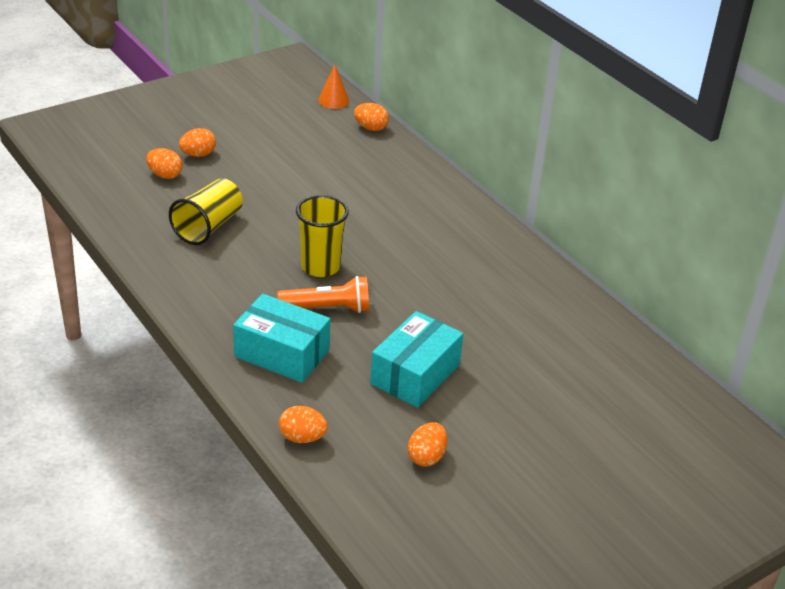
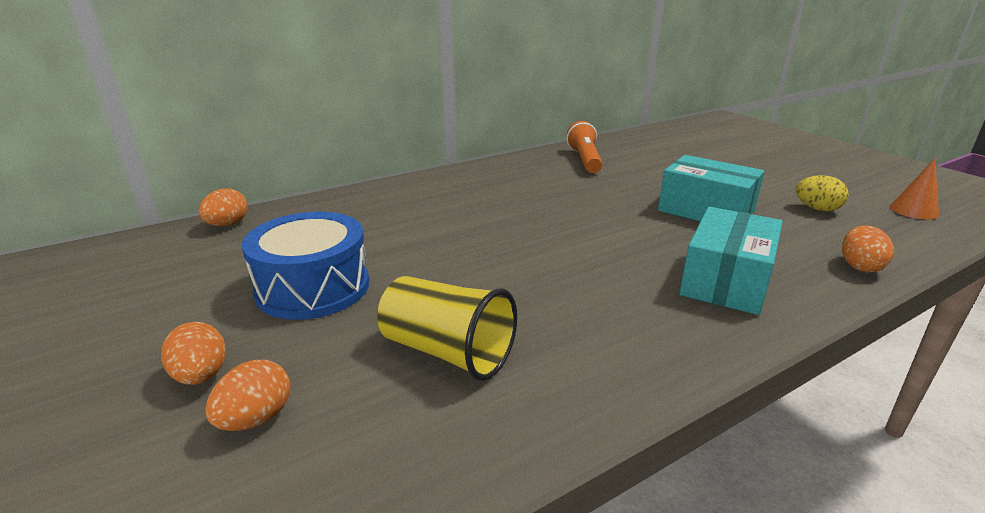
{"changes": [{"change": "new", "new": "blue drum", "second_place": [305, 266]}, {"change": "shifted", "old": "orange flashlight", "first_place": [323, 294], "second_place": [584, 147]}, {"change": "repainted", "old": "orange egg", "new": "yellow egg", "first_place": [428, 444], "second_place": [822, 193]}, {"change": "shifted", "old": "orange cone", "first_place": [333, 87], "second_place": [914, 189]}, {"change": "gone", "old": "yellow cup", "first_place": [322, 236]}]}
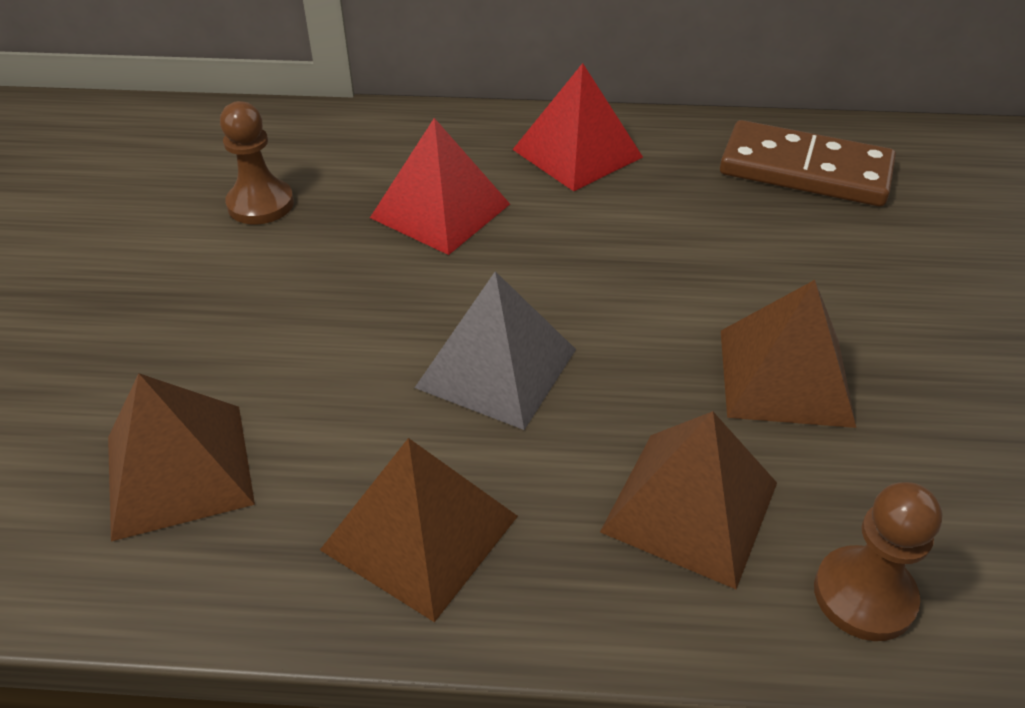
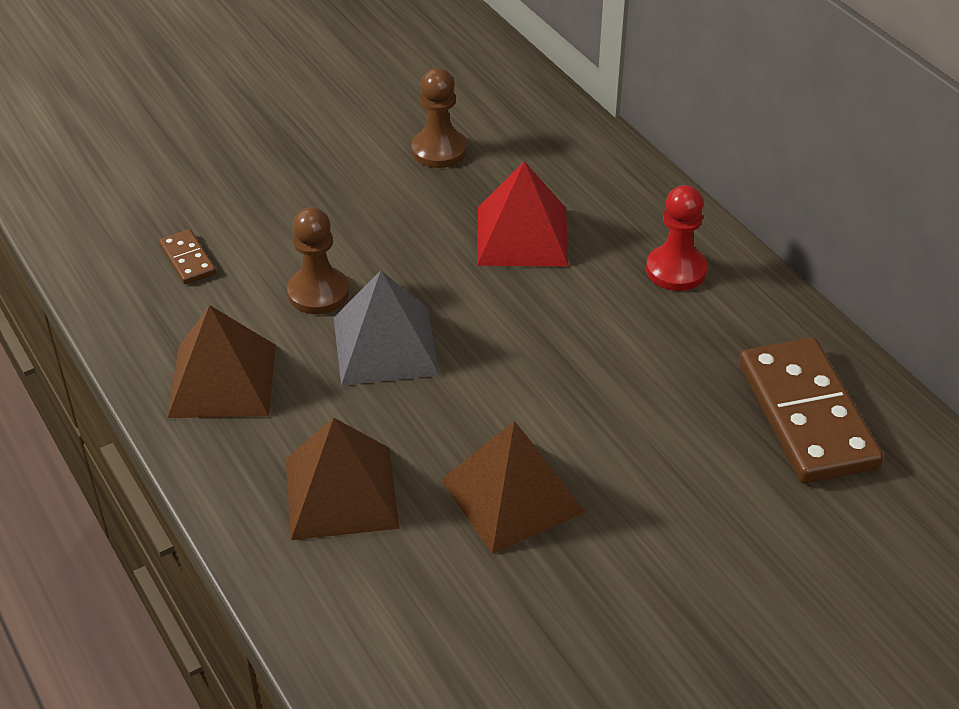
{"changes": [{"change": "swapped", "old": "brown pyramid", "new": "brown domino", "first_place": [181, 457], "second_place": [187, 256]}, {"change": "shifted", "old": "brown pawn", "first_place": [878, 561], "second_place": [318, 260]}, {"change": "swapped", "old": "red pyramid", "new": "red pawn", "first_place": [577, 127], "second_place": [676, 238]}]}
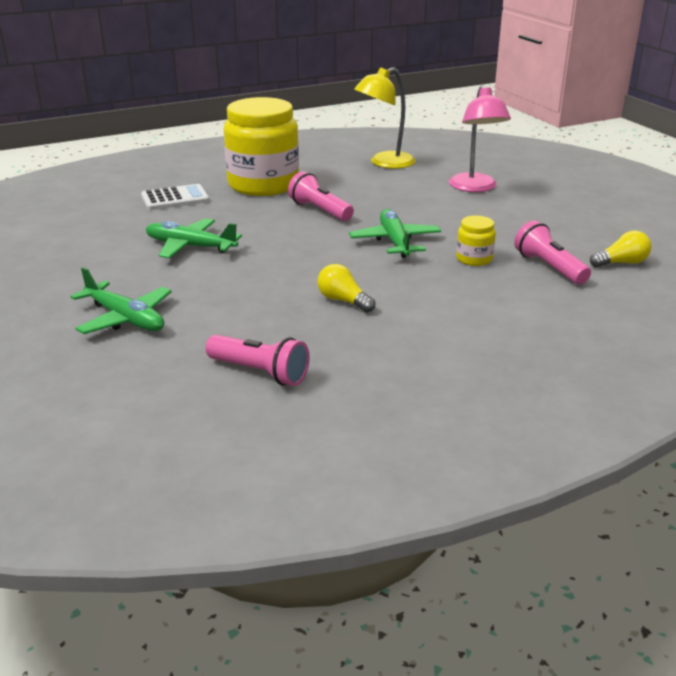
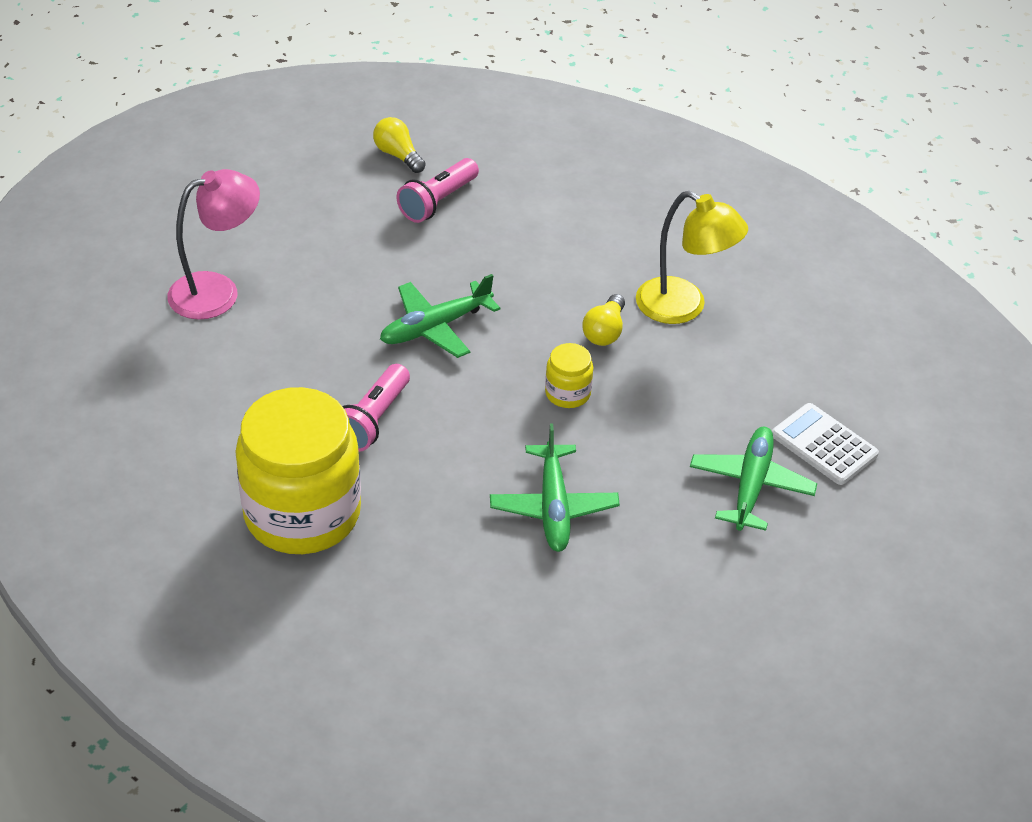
{"changes": [{"change": "shifted", "old": "yellow jar", "first_place": [476, 241], "second_place": [569, 375]}, {"change": "shifted", "old": "yellow lamp", "first_place": [385, 118], "second_place": [692, 257]}, {"change": "shifted", "old": "white calculator", "first_place": [175, 197], "second_place": [825, 444]}, {"change": "gone", "old": "pink flashlight", "first_place": [257, 360]}]}
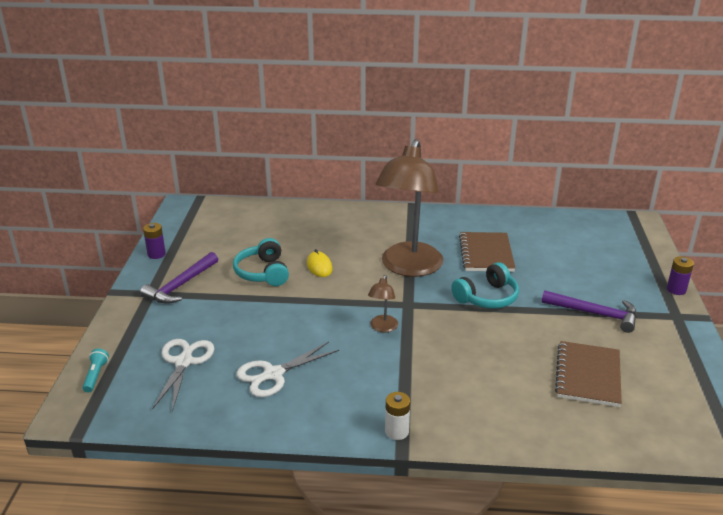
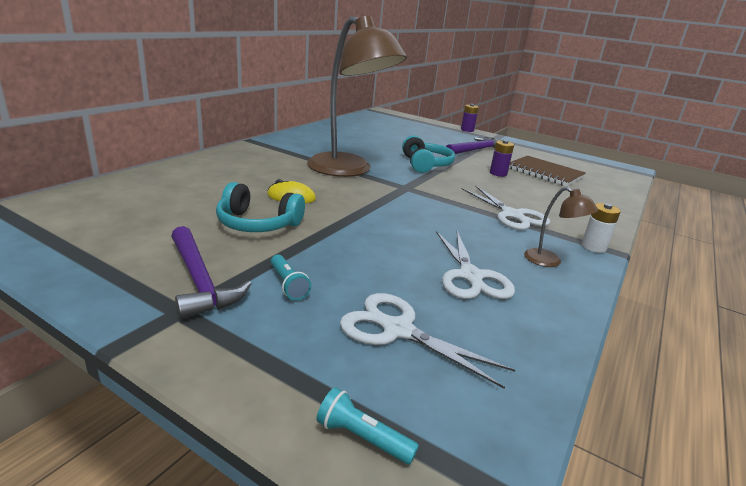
{"changes": [{"change": "new", "new": "turquoise flashlight", "second_place": [291, 277]}, {"change": "new", "new": "white scissors", "second_place": [506, 207]}, {"change": "shifted", "old": "purple battery", "first_place": [154, 241], "second_place": [502, 158]}, {"change": "shifted", "old": "brown lamp", "first_place": [383, 303], "second_place": [561, 227]}, {"change": "gone", "old": "brown notebook", "first_place": [487, 252]}]}
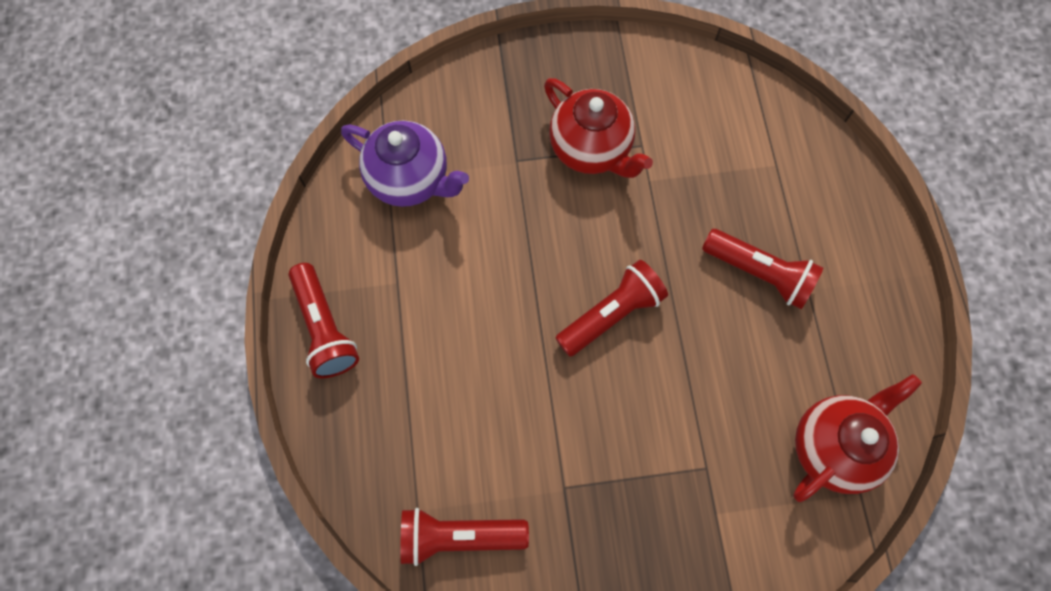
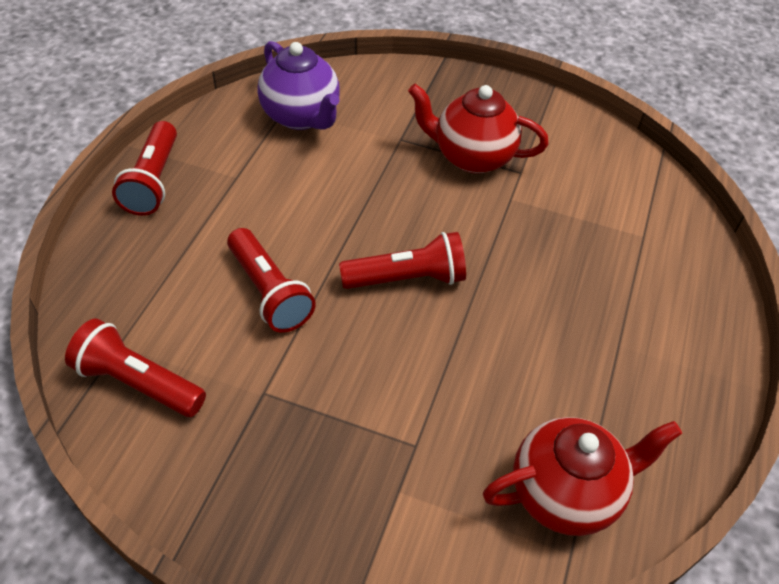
{"changes": [{"change": "shifted", "old": "red flashlight", "first_place": [763, 269], "second_place": [271, 280]}, {"change": "rotated", "old": "red teapot", "first_place": [598, 128], "second_place": [478, 129], "degrees": 120}]}
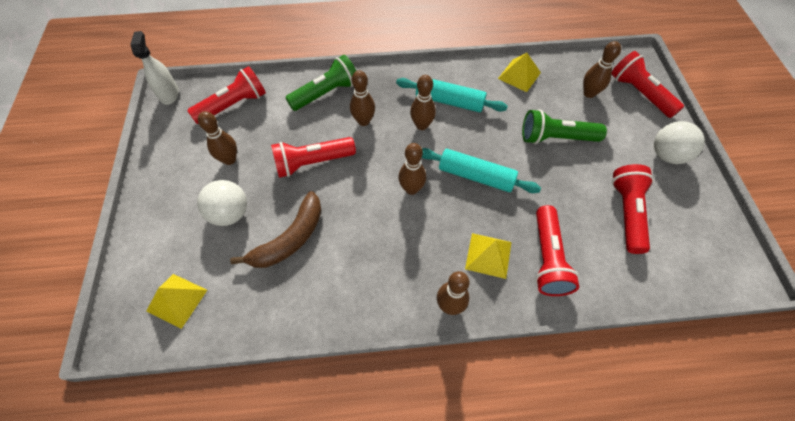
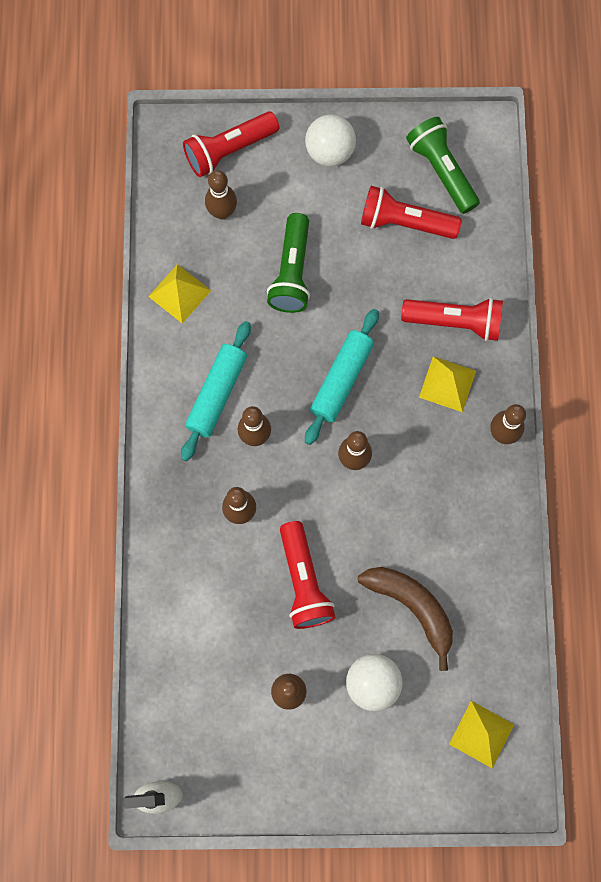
{"changes": [{"change": "shifted", "old": "green flashlight", "first_place": [320, 83], "second_place": [443, 165]}, {"change": "gone", "old": "red flashlight", "first_place": [226, 95]}]}
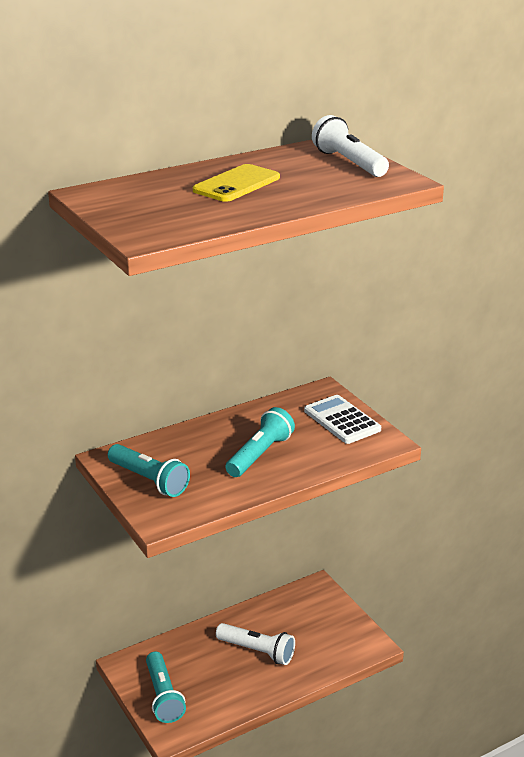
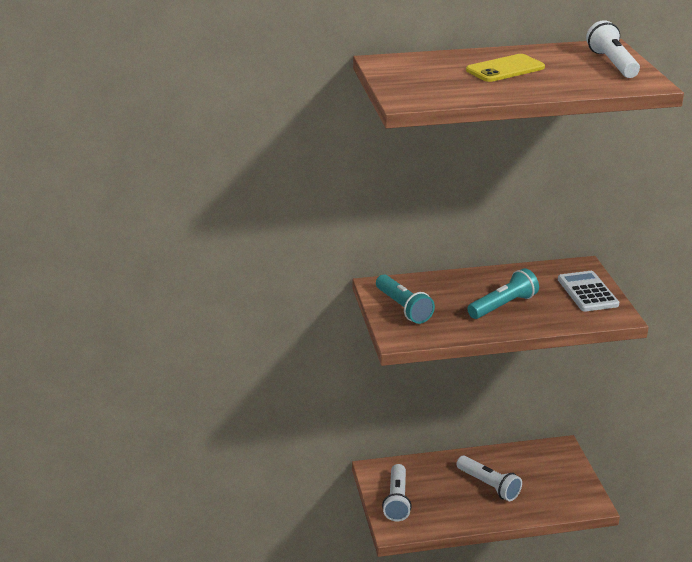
{"changes": [{"change": "repainted", "old": "turquoise flashlight", "new": "white flashlight", "first_place": [166, 687], "second_place": [397, 492]}]}
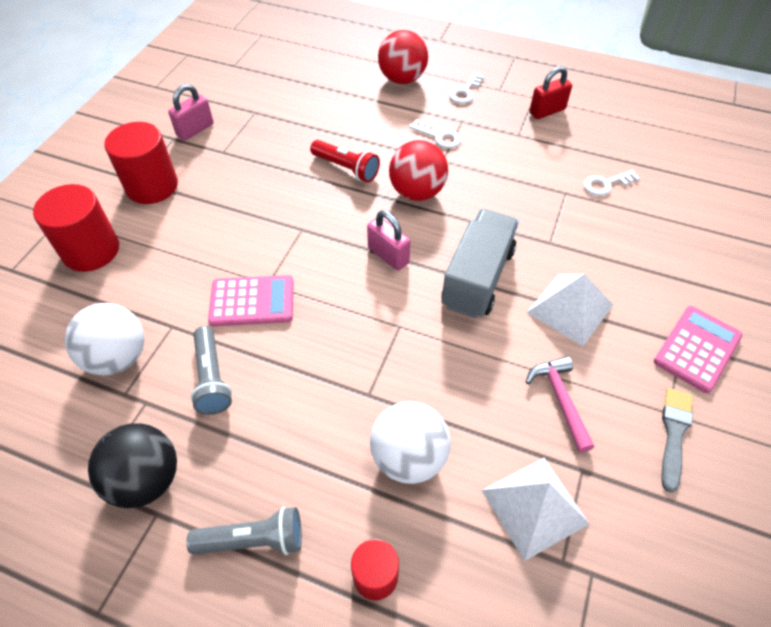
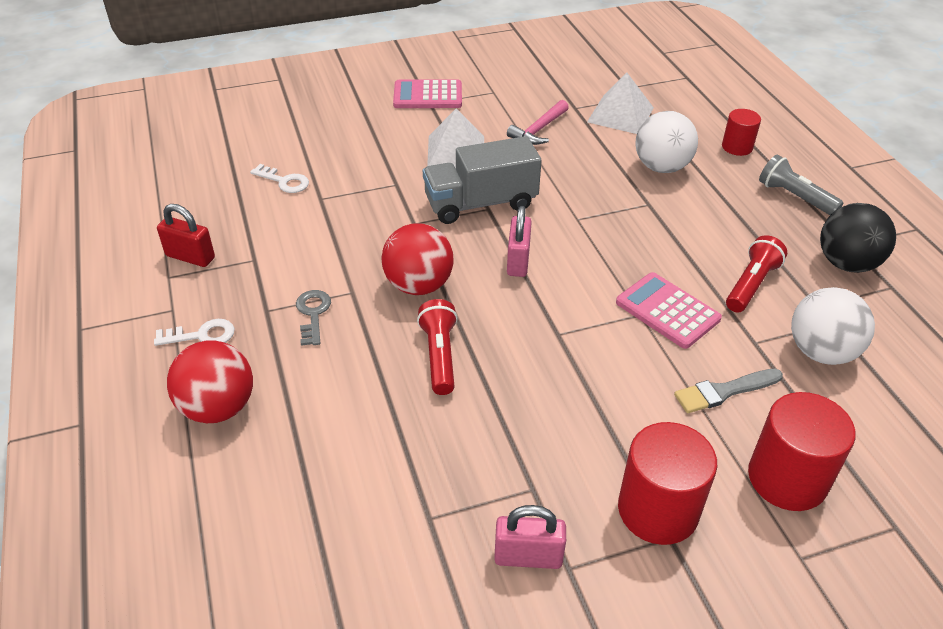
{"changes": [{"change": "repainted", "old": "white key", "new": "grey key", "first_place": [435, 133], "second_place": [313, 318]}, {"change": "shifted", "old": "grey brush", "first_place": [677, 440], "second_place": [728, 391]}, {"change": "repainted", "old": "grey flashlight", "new": "red flashlight", "first_place": [211, 370], "second_place": [756, 273]}]}
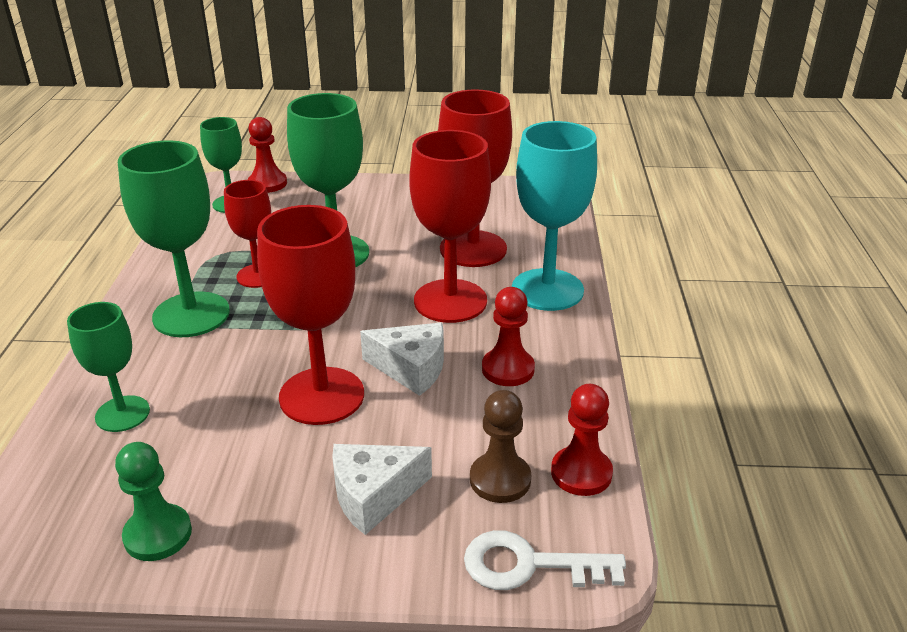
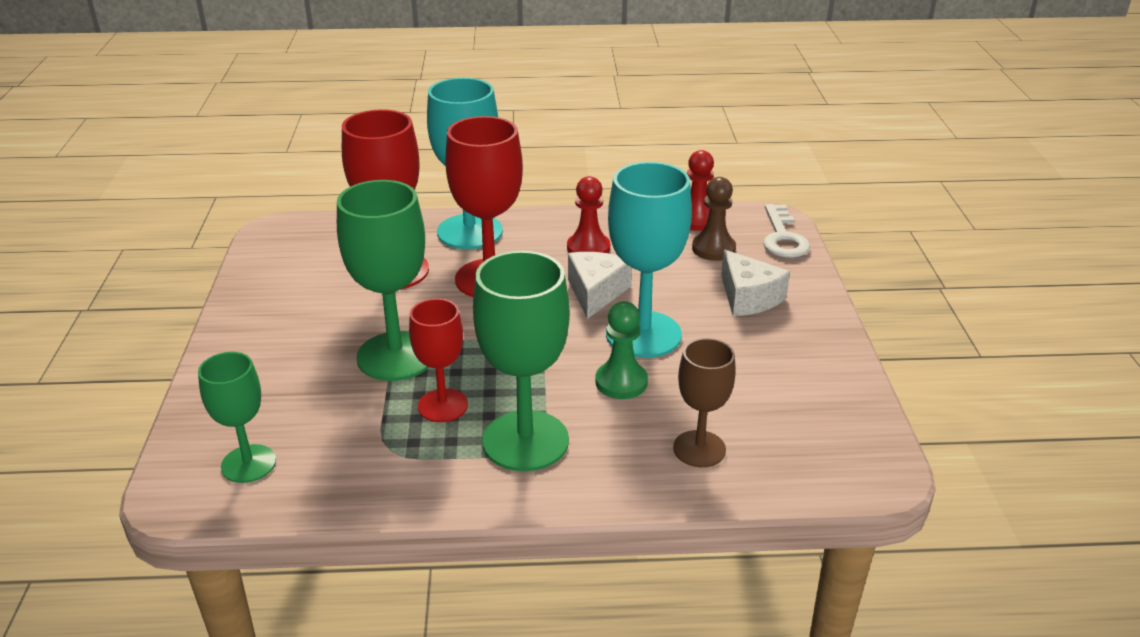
{"changes": [{"change": "shifted", "old": "green pawn", "first_place": [153, 501], "second_place": [622, 350]}, {"change": "repainted", "old": "red goblet", "new": "turquoise goblet", "first_place": [310, 315], "second_place": [649, 260]}, {"change": "repainted", "old": "green goblet", "new": "brown goblet", "first_place": [108, 367], "second_place": [704, 402]}, {"change": "gone", "old": "red pawn", "first_place": [267, 155]}]}
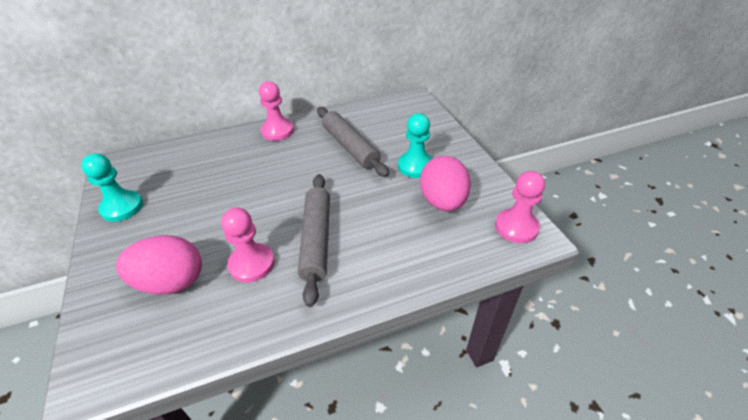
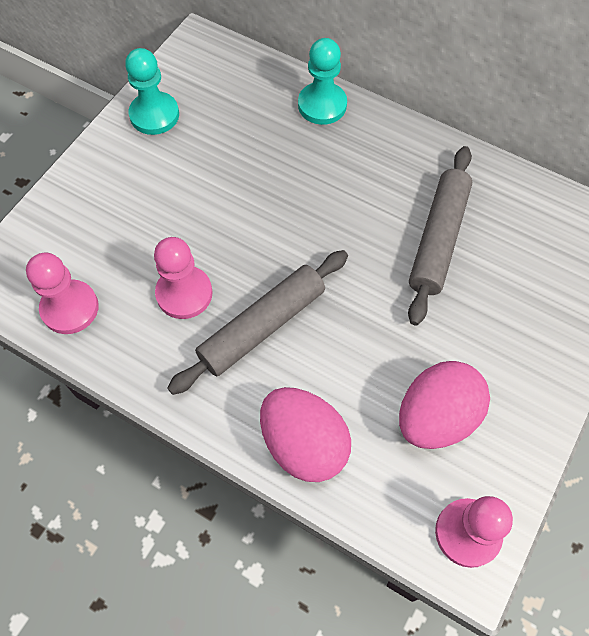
{"changes": [{"change": "shifted", "old": "pink pawn", "first_place": [276, 111], "second_place": [62, 293]}, {"change": "shifted", "old": "pink egg", "first_place": [159, 264], "second_place": [305, 434]}, {"change": "shifted", "old": "turquoise pawn", "first_place": [415, 145], "second_place": [322, 81]}]}
